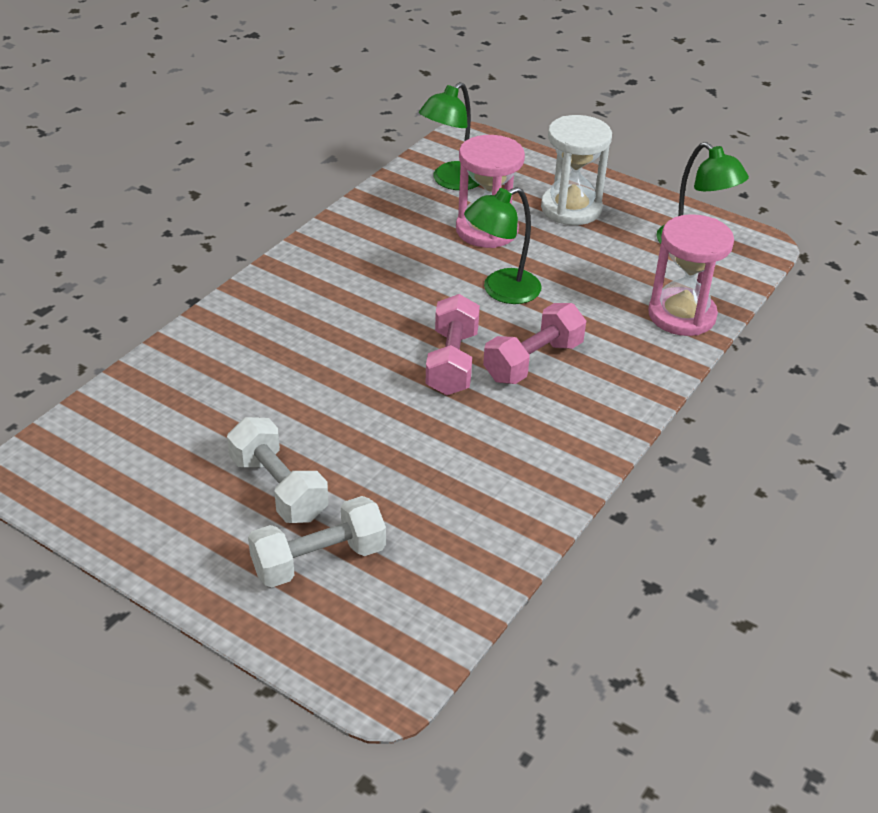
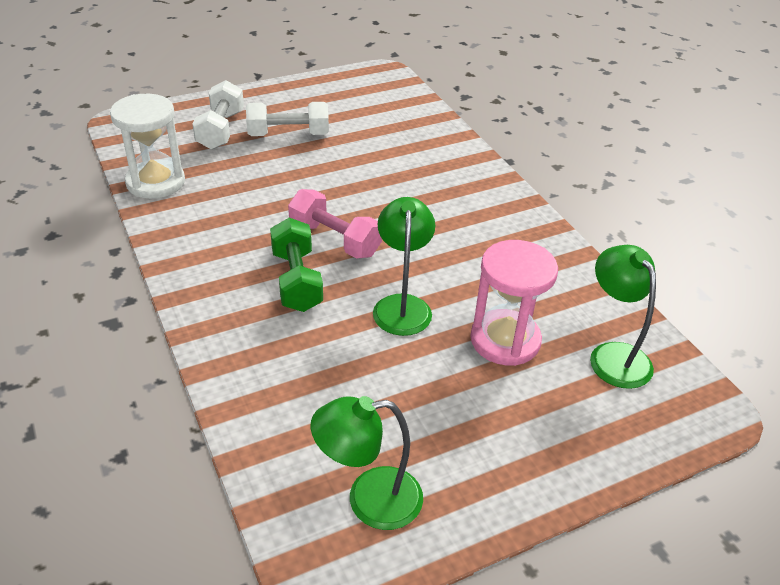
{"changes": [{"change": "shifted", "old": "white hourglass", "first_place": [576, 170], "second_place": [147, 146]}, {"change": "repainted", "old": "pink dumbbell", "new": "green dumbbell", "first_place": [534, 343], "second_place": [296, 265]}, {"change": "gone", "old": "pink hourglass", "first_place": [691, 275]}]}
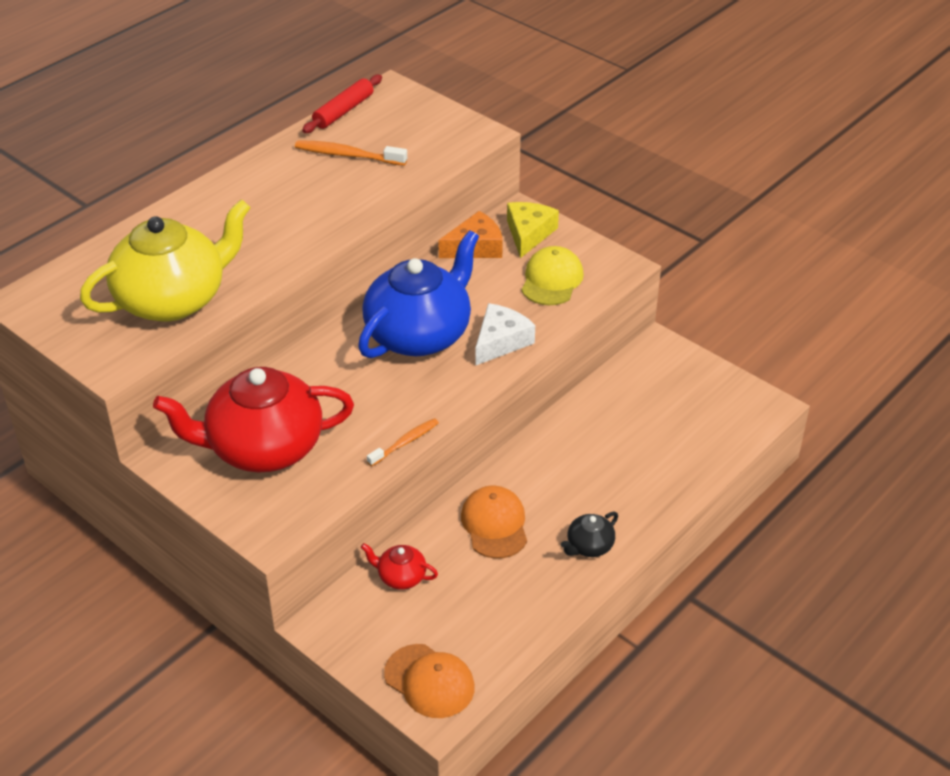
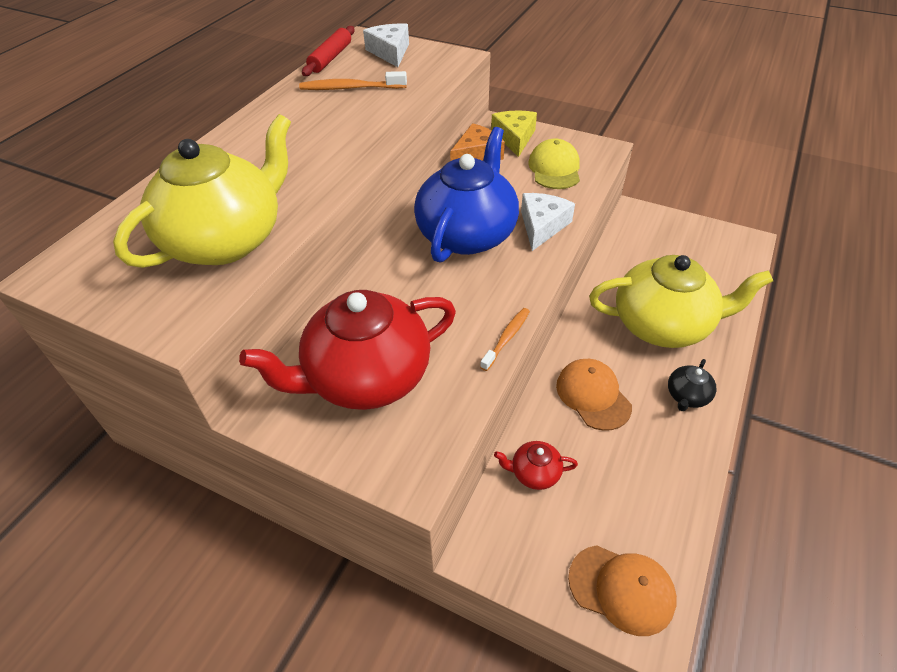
{"changes": [{"change": "new", "new": "white cheese", "second_place": [386, 45]}, {"change": "new", "new": "yellow teapot", "second_place": [681, 301]}]}
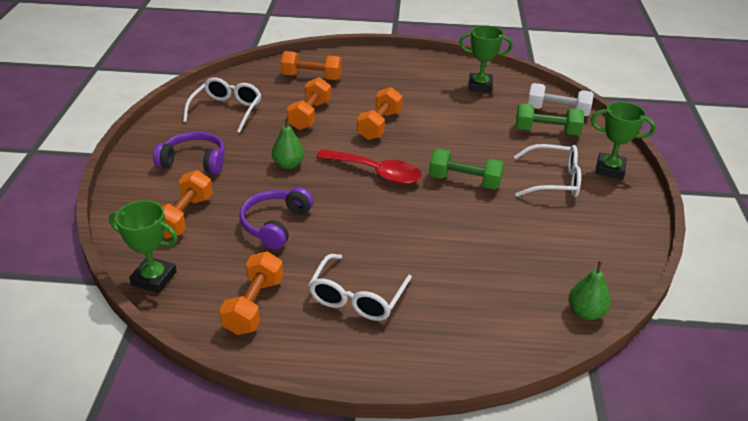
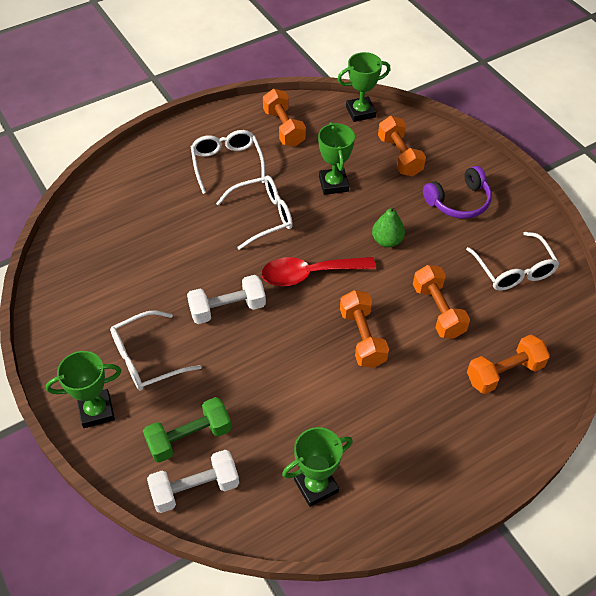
{"changes": [{"change": "repainted", "old": "green dumbbell", "new": "white dumbbell", "first_place": [466, 169], "second_place": [226, 299]}, {"change": "new", "new": "white glasses", "second_place": [254, 213]}, {"change": "swapped", "old": "purple headphones", "new": "green trophy", "first_place": [276, 218], "second_place": [336, 158]}, {"change": "gone", "old": "green pear", "first_place": [589, 290]}]}
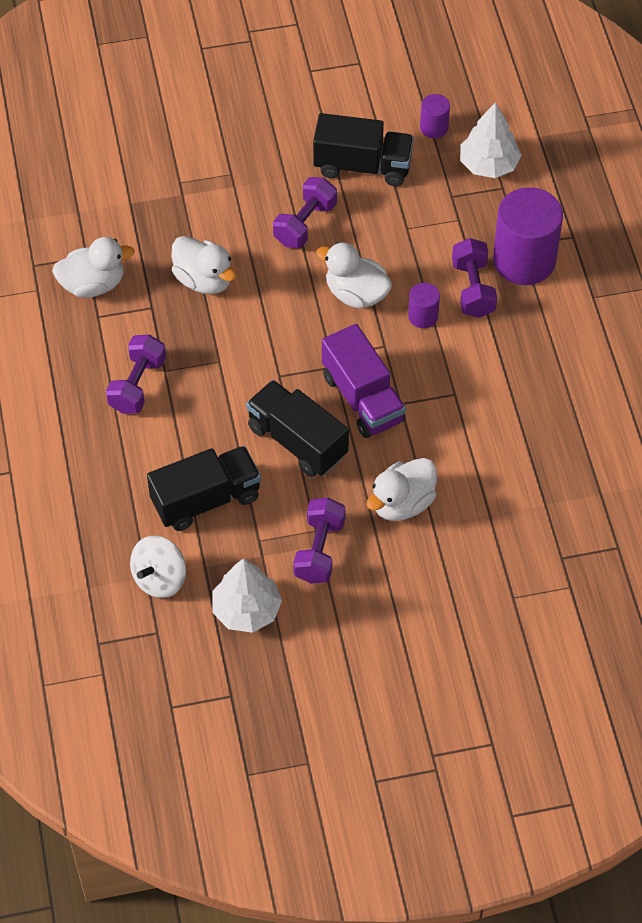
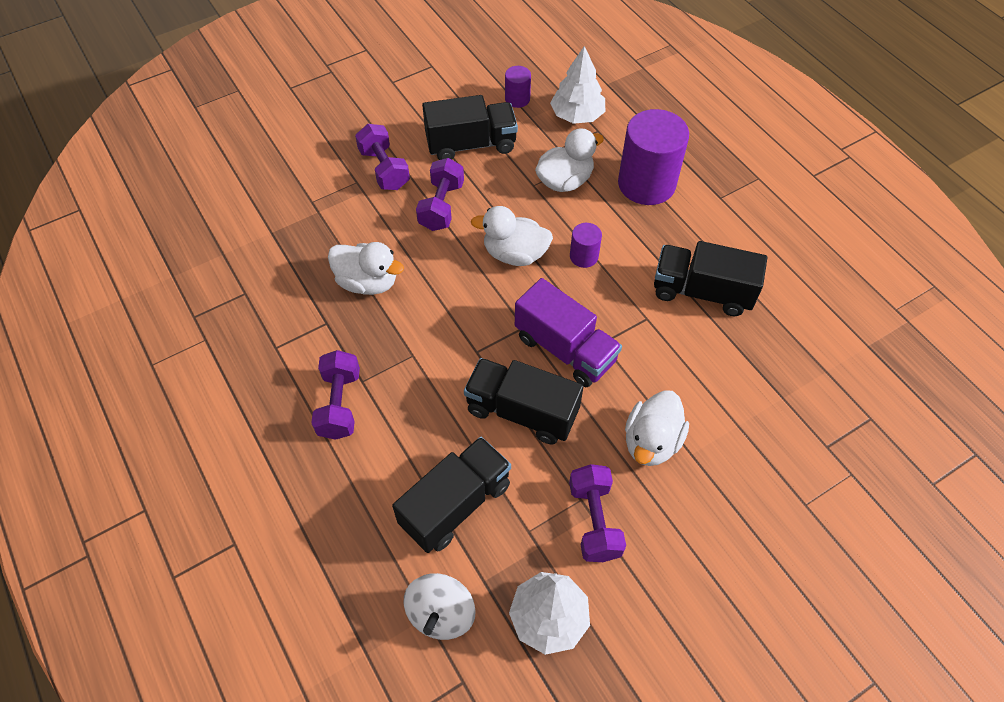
{"changes": [{"change": "shifted", "old": "purple dumbbell", "first_place": [474, 278], "second_place": [382, 157]}, {"change": "shifted", "old": "white duck", "first_place": [93, 267], "second_place": [569, 160]}, {"change": "new", "new": "black truck", "second_place": [710, 278]}]}
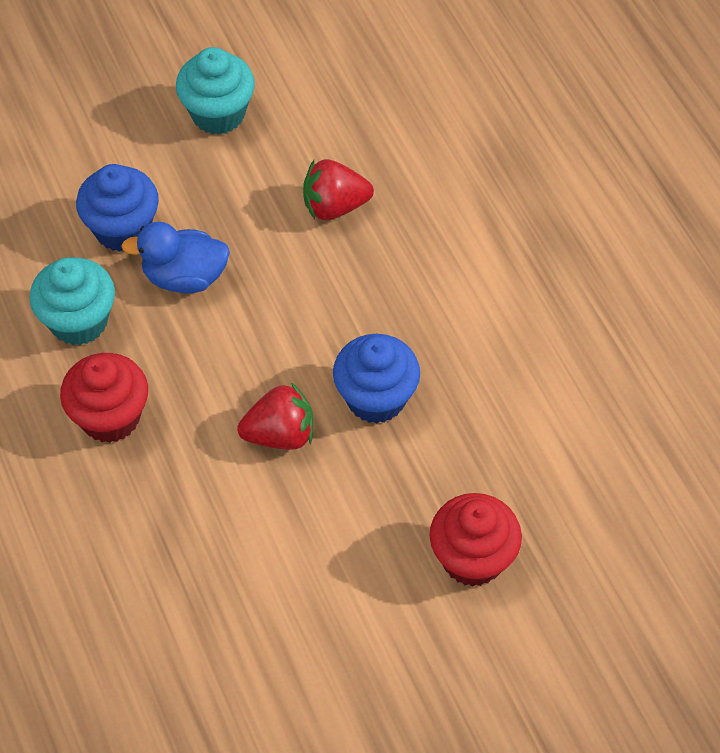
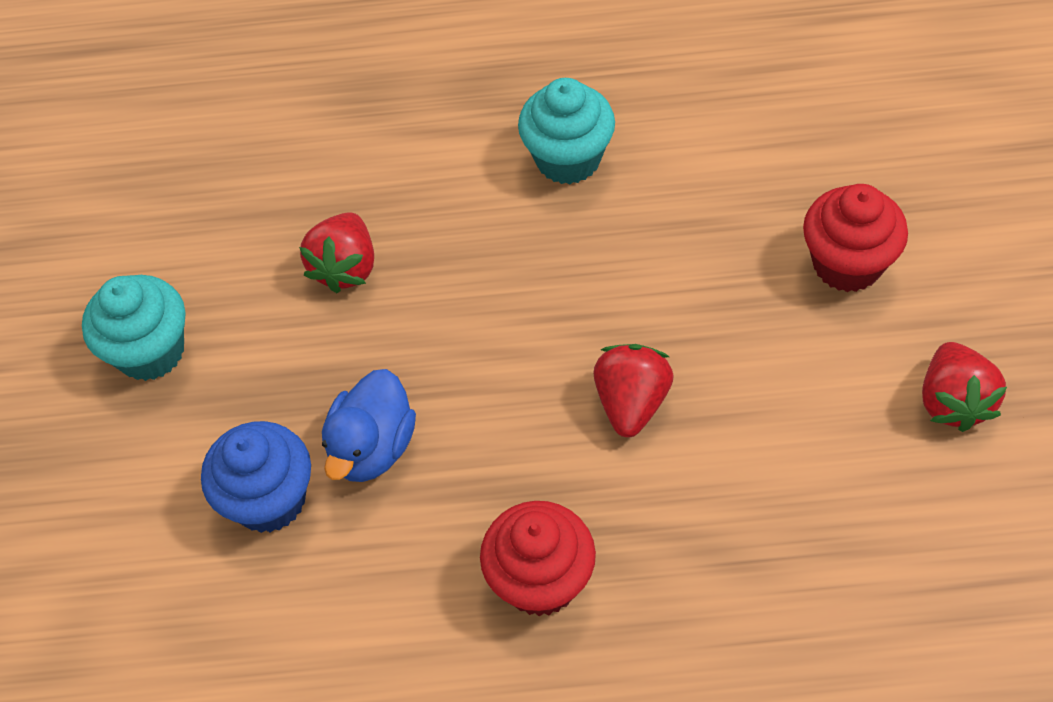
{"changes": [{"change": "shifted", "old": "turquoise cupcake", "first_place": [72, 301], "second_place": [566, 131]}, {"change": "new", "new": "red strawberry", "second_place": [964, 387]}, {"change": "gone", "old": "blue cupcake", "first_place": [376, 379]}]}
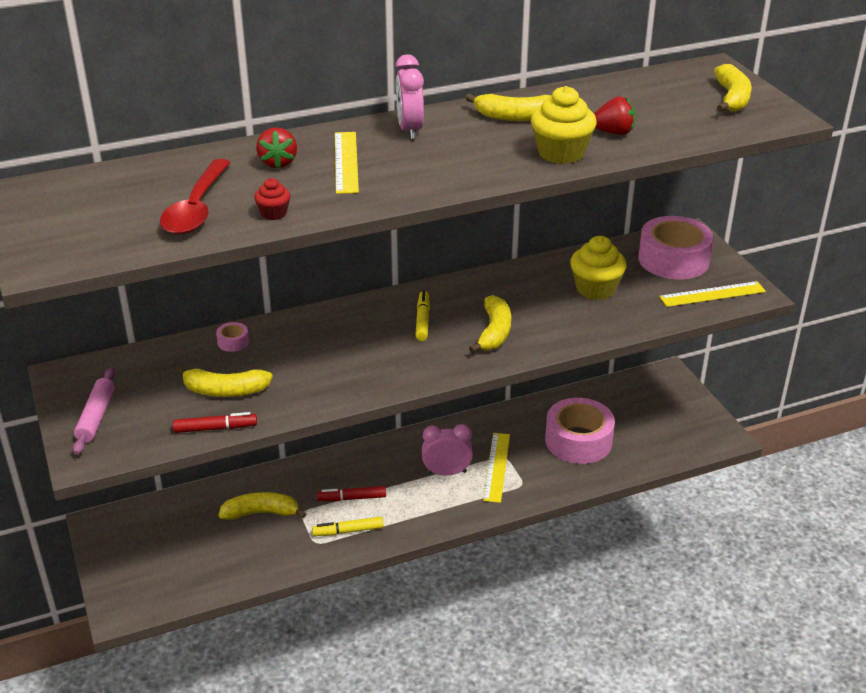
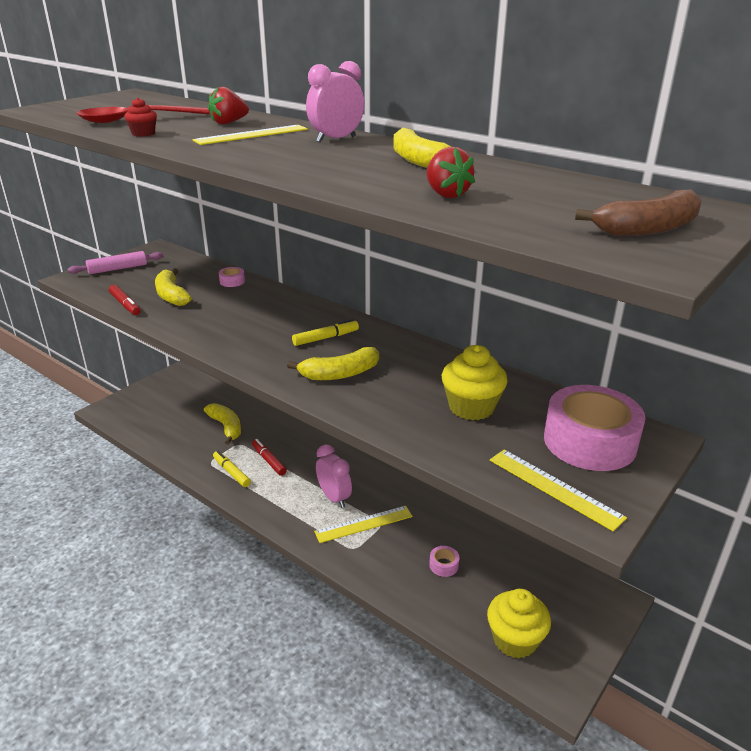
{"changes": [{"change": "scaled", "old": "pink tape", "first_place": [580, 431], "second_place": [444, 561], "factor": 0.4}, {"change": "shifted", "old": "yellow cupcake", "first_place": [564, 125], "second_place": [519, 624]}, {"change": "repainted", "old": "yellow banana", "new": "brown banana", "first_place": [733, 88], "second_place": [638, 212]}]}
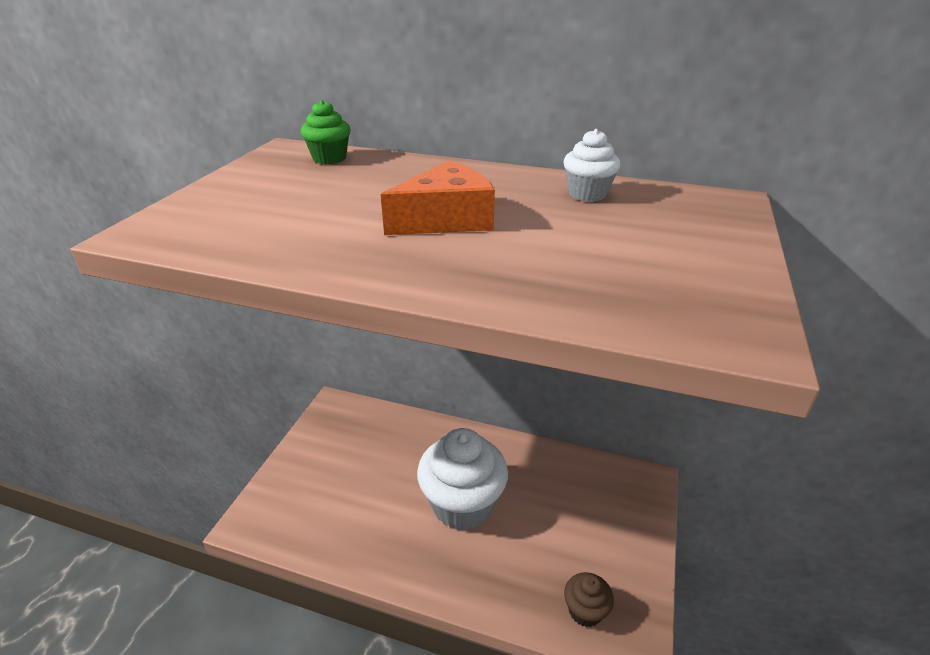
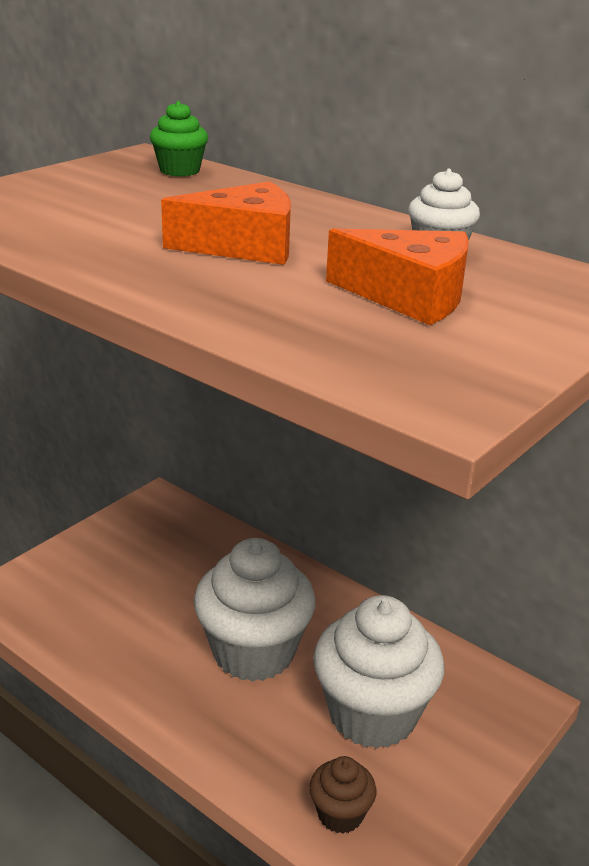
{"changes": [{"change": "new", "new": "white cupcake", "second_place": [378, 672]}, {"change": "new", "new": "orange cheese", "second_place": [397, 277]}]}
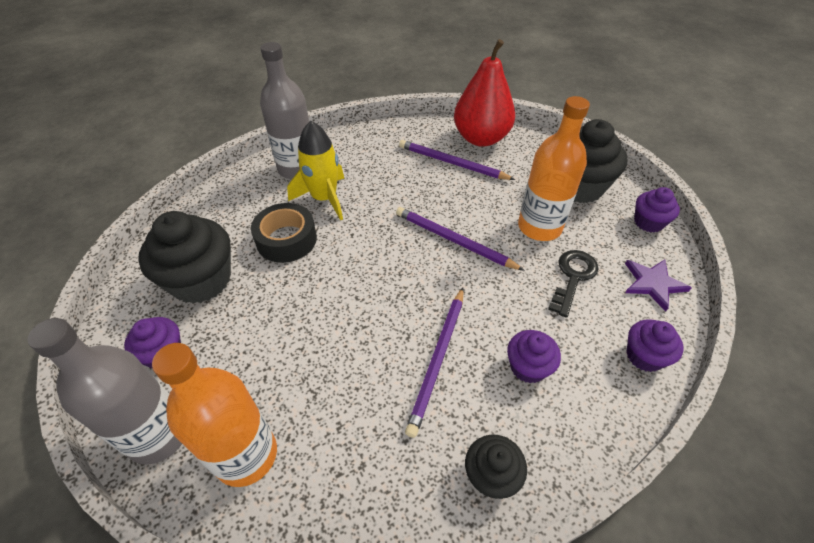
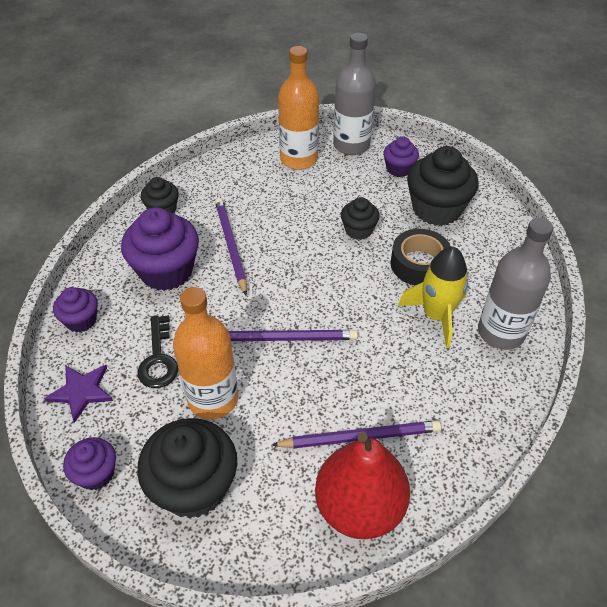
{"changes": [{"change": "scaled", "old": "purple cupcake", "first_place": [534, 356], "second_place": [160, 249], "factor": 1.84}, {"change": "new", "new": "black cupcake", "second_place": [360, 218]}]}
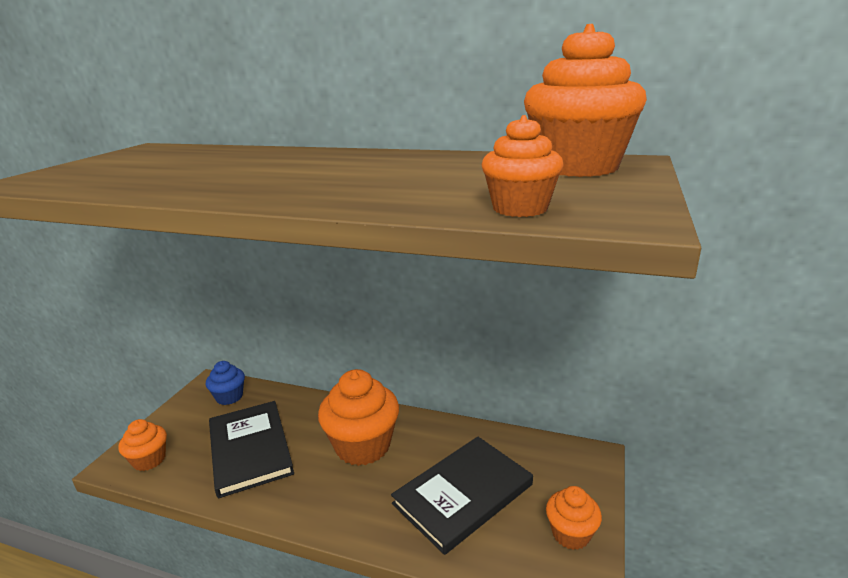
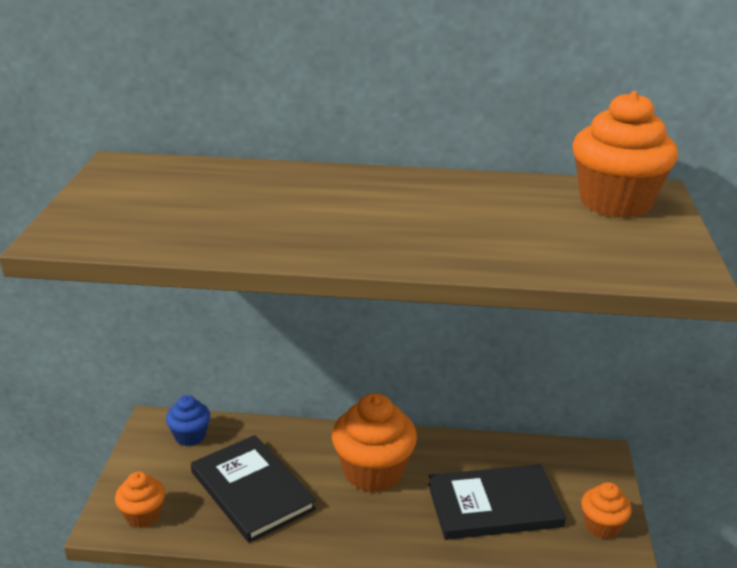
{"changes": [{"change": "rotated", "old": "black book", "first_place": [462, 496], "second_place": [497, 502], "degrees": 45}, {"change": "gone", "old": "orange cupcake", "first_place": [522, 166]}]}
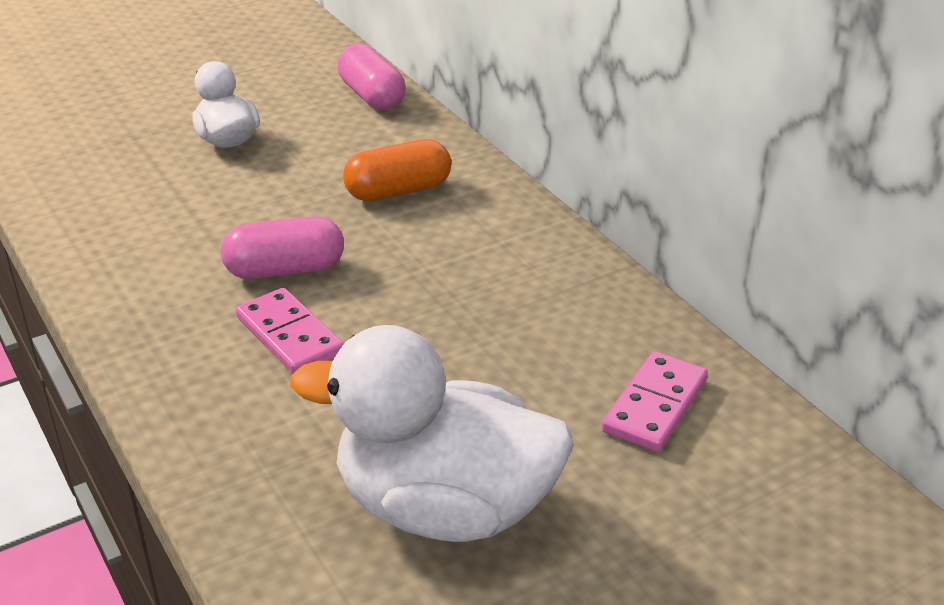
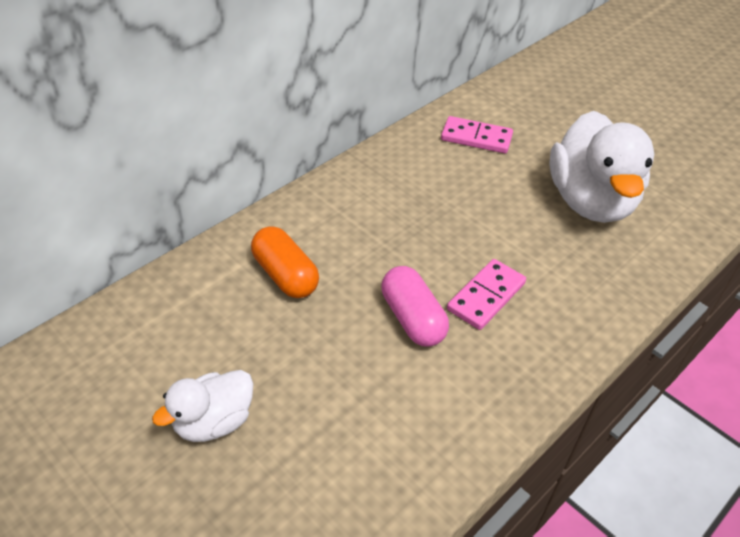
{"changes": [{"change": "gone", "old": "pink capsule", "first_place": [371, 77]}]}
